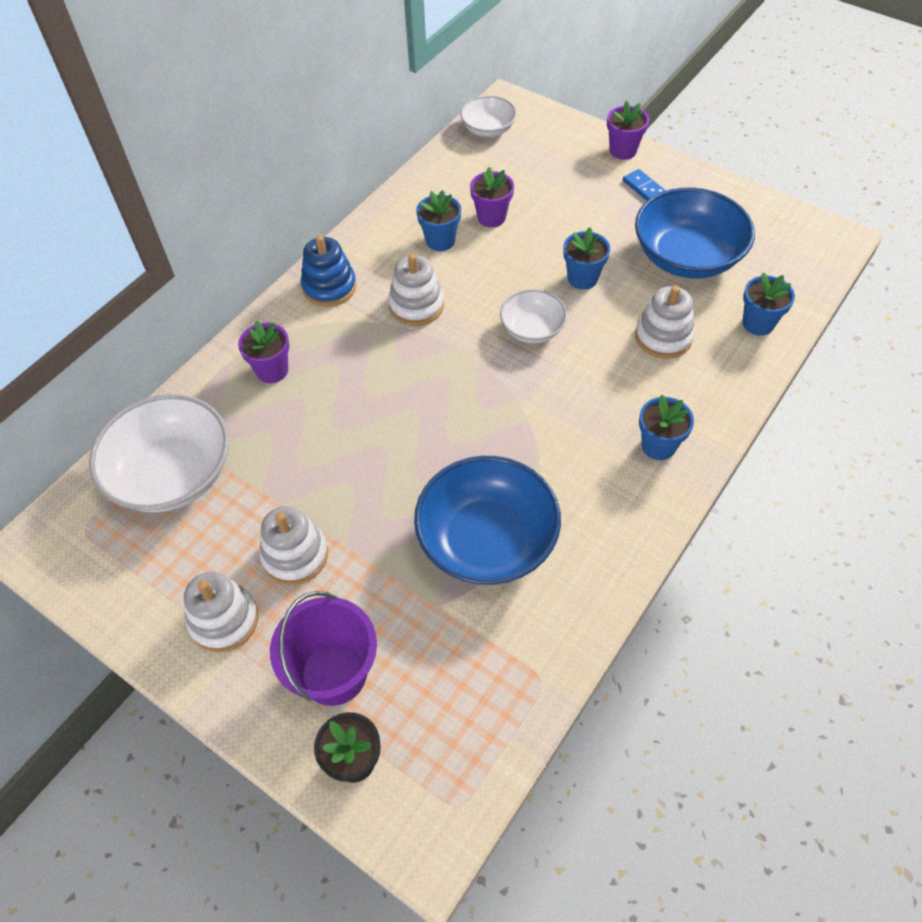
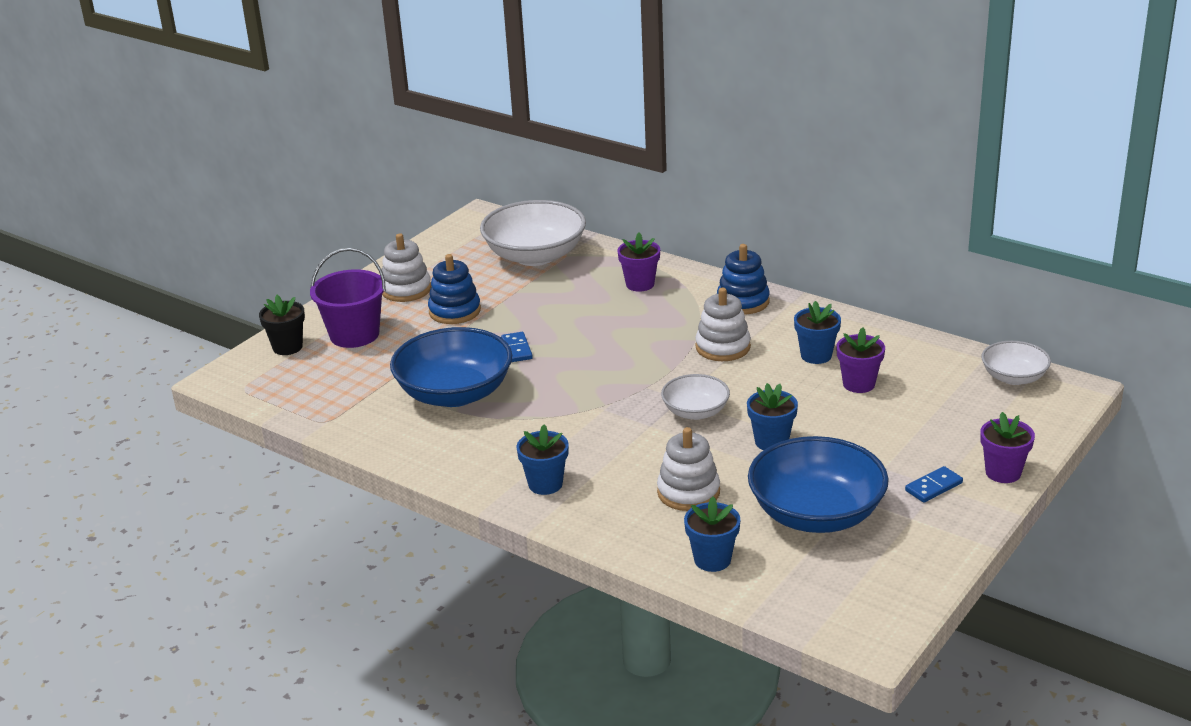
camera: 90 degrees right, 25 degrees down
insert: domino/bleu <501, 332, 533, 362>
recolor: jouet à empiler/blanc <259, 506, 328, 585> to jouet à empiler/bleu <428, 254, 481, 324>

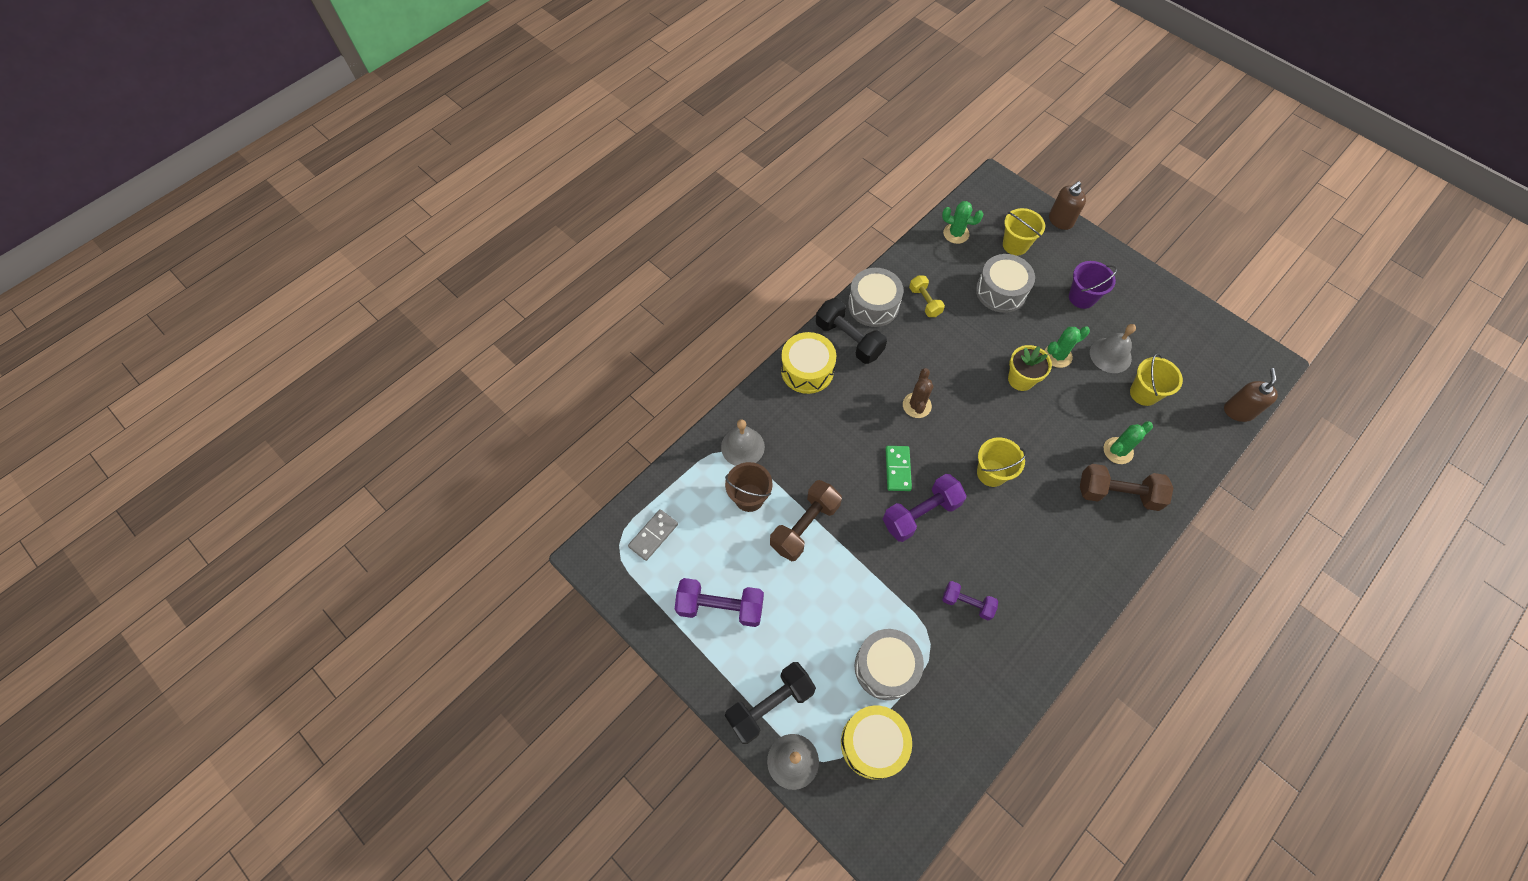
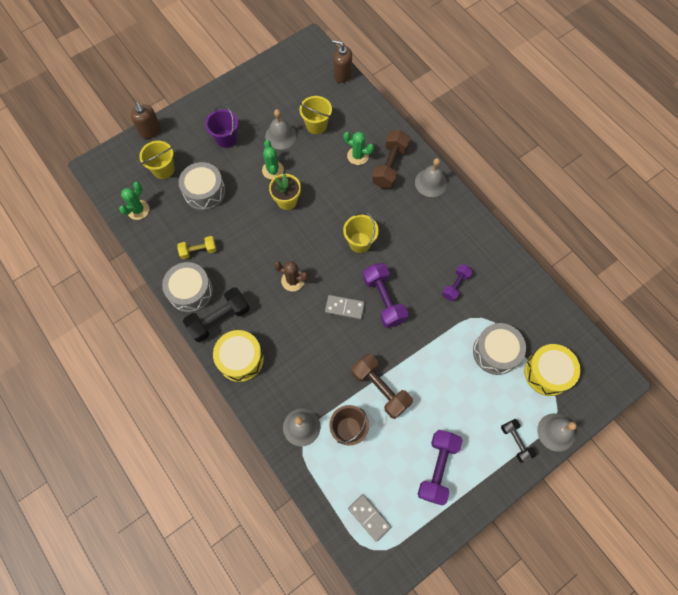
camera: 80 degrees left, 5 degrees up
insert: cloche/gris <415, 158, 447, 197>
recolor: domino/vert <886, 446, 912, 491> to domino/gris <325, 295, 365, 320>
rotate: cactus/vert <1104, 421, 1153, 464> = <343, 132, 374, 165> 45 degrees counterclockwise
resize: haltère/noir <725, 662, 816, 744> = <501, 419, 537, 463> x0.61

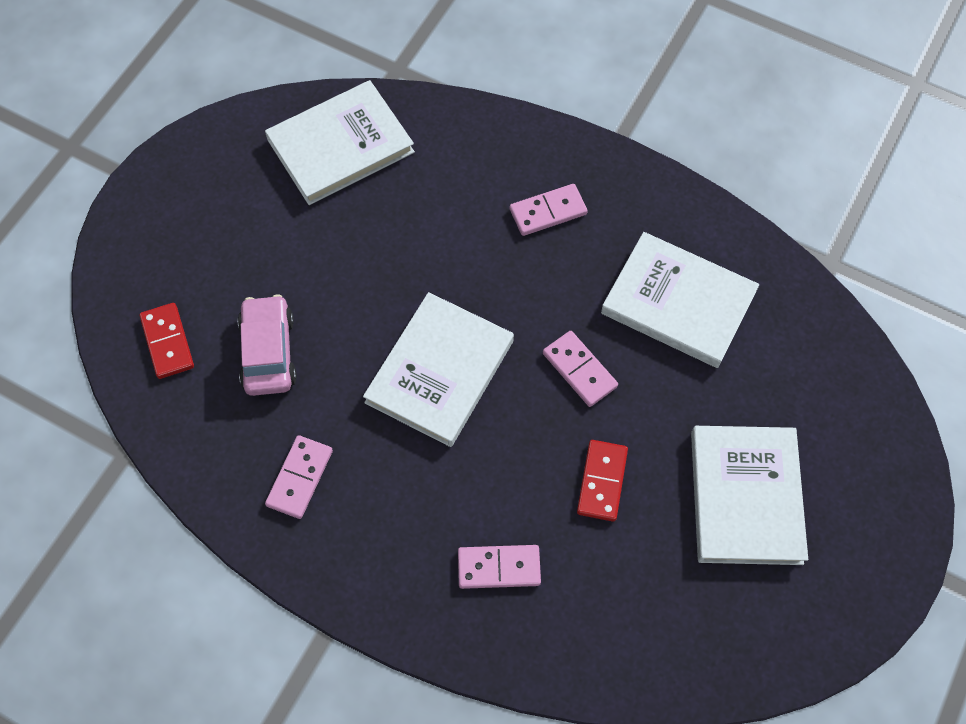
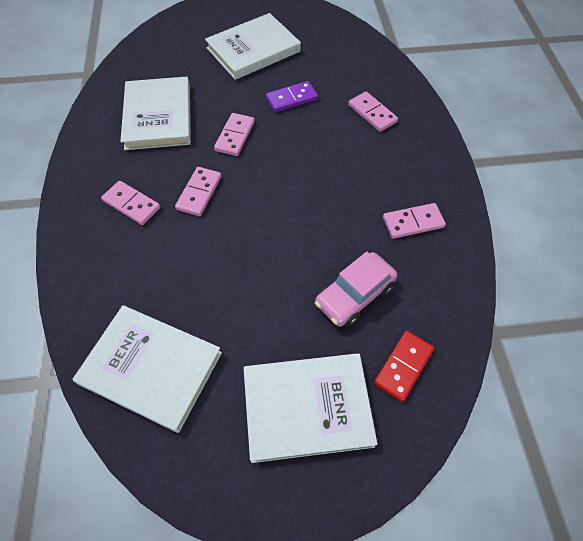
camera: 125 degrees left, 5 degrees down
insert: domino/rose <175, 167, 221, 216>
move: livre/blanc <363, 292, 514, 447> to <244, 353, 377, 463>
recolor: domino/rouge <577, 440, 628, 522> to domino/violet <266, 81, 318, 112>

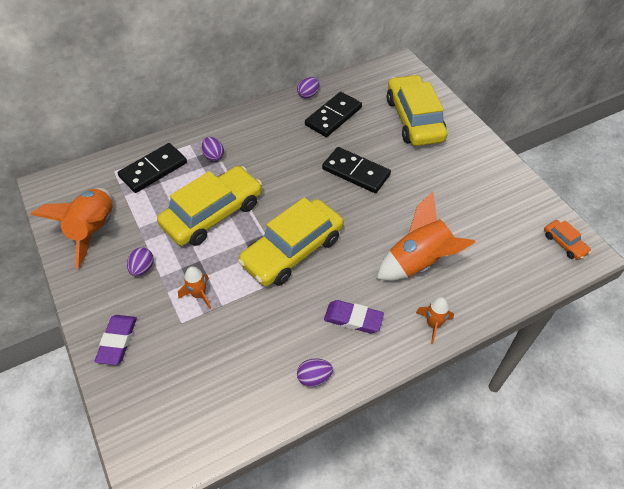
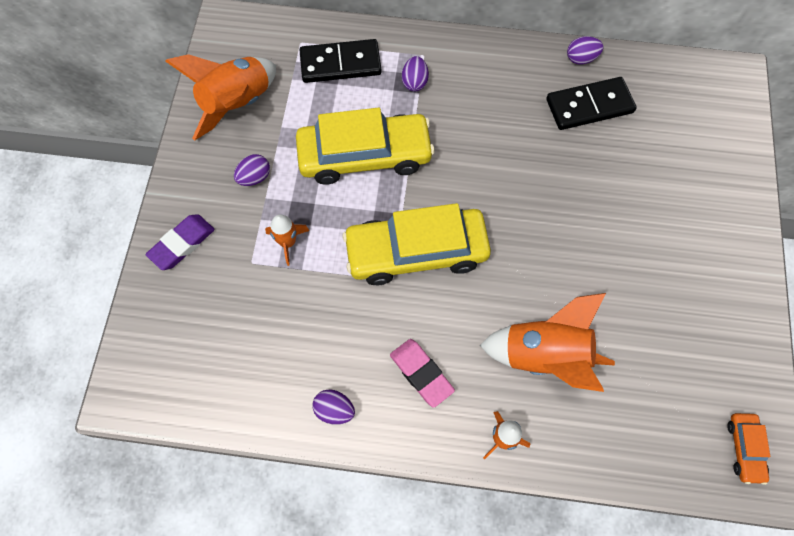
camera: 35 degrees right, 15 degrees up
delete: domino/noir <322, 147, 391, 193>; voiture/jaune <387, 74, 447, 146>
recolor: gomme/violet <324, 300, 384, 333> to gomme/rose <390, 339, 455, 408>

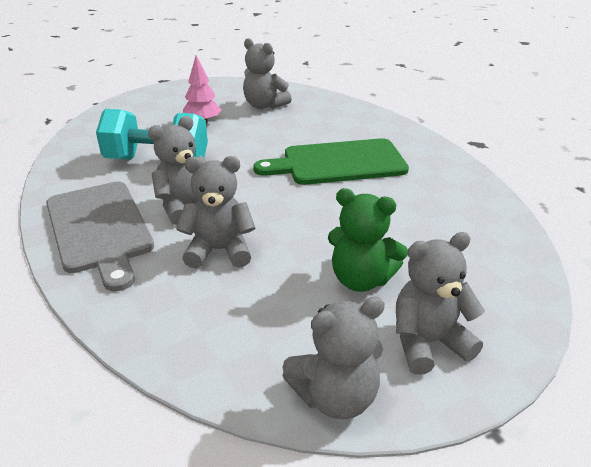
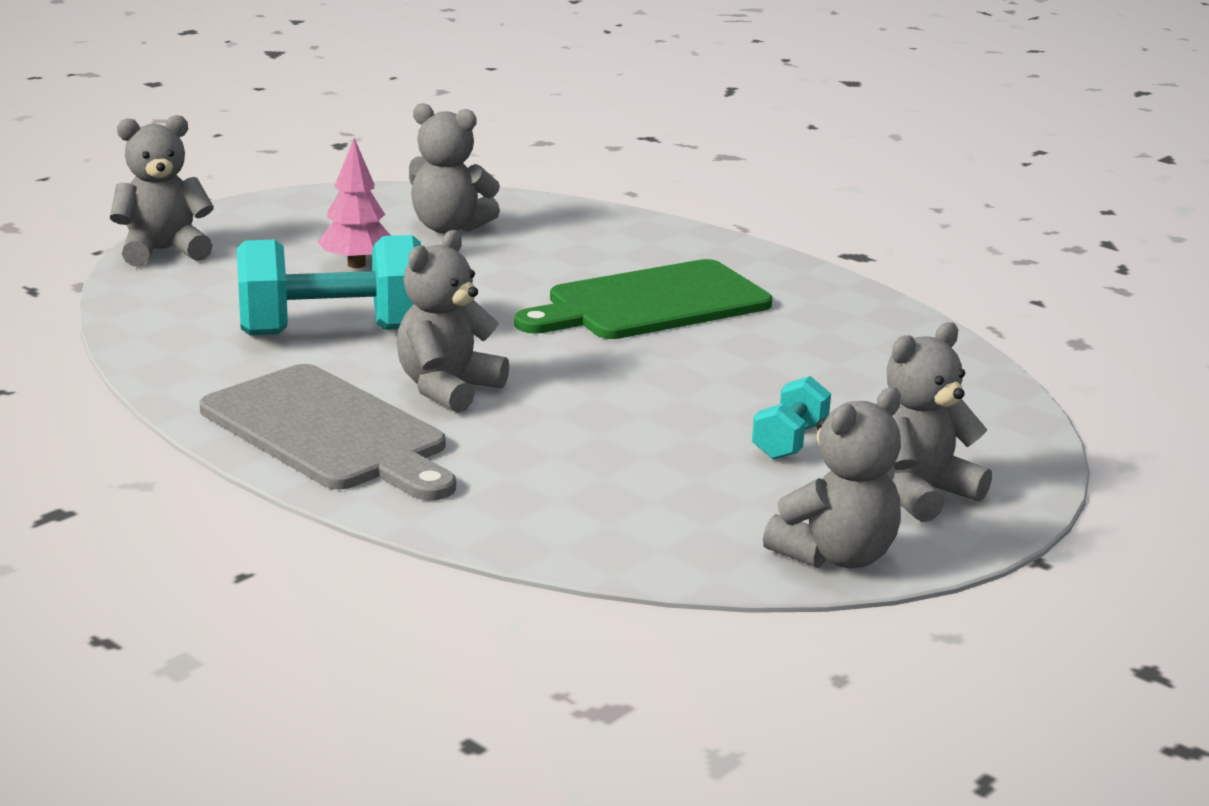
camera: 20 degrees left, 10 degrees down
move: ours en peluche/gris <176, 156, 256, 269> to <110, 115, 214, 266>
replace: ours en peluche/vert <328, 188, 408, 292> to haltère/turquoise <752, 376, 831, 460>

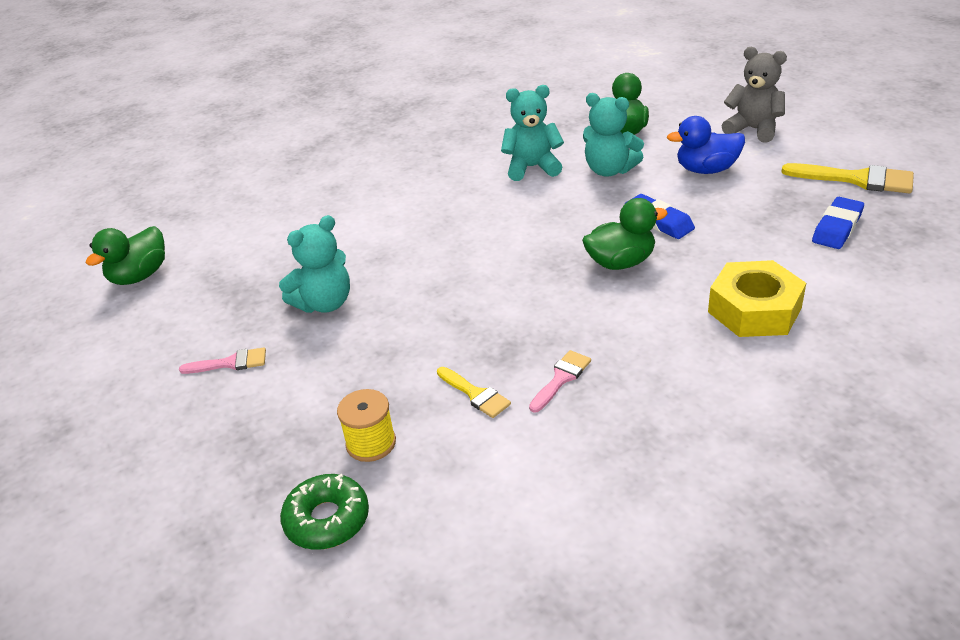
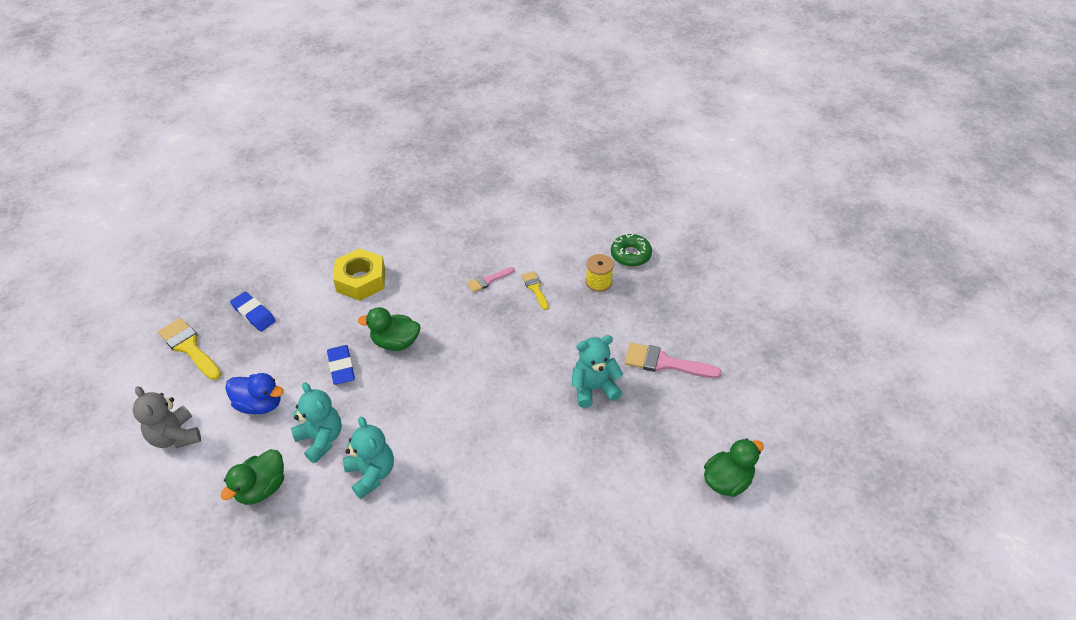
camera: 160 degrees left, 10 degrees up
rotate: gomme/bleu <812, 197, 864, 249> = <230, 292, 276, 332> 75 degrees clockwise; ours en peluche/turquoise <501, 85, 564, 181> = <343, 417, 394, 499> 135 degrees counterclockwise
resize: pinceau/rose <179, 347, 266, 374> = <624, 343, 722, 378> x1.71

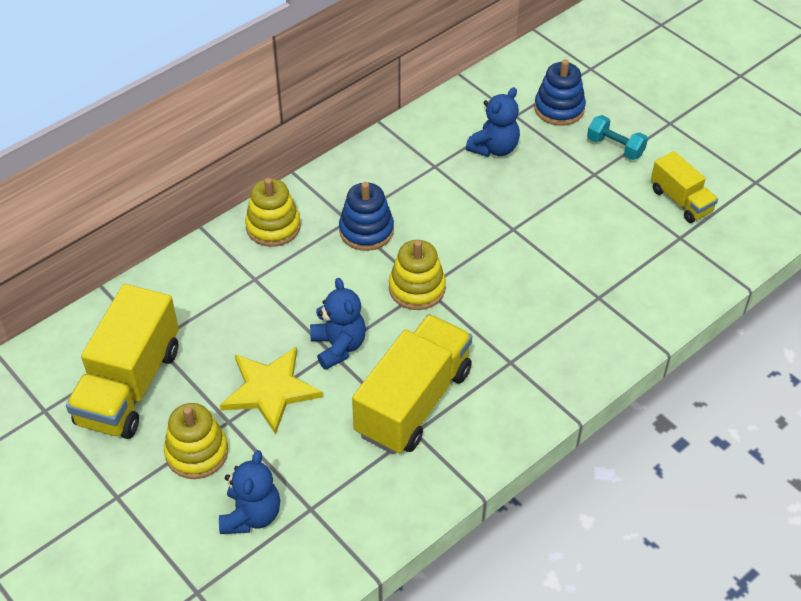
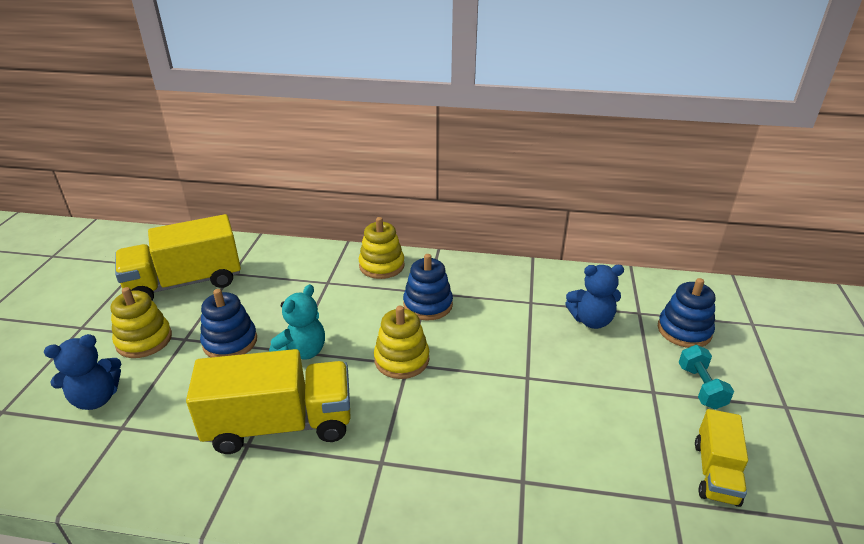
camera: 50 degrees right, 15 degrees down
replace: étoile/jaune <220, 347, 323, 435> to jouet à empiler/bleu <200, 289, 257, 358>
recolor: ours en peluche/bleu <310, 278, 366, 370> to ours en peluche/turquoise <269, 284, 325, 360>

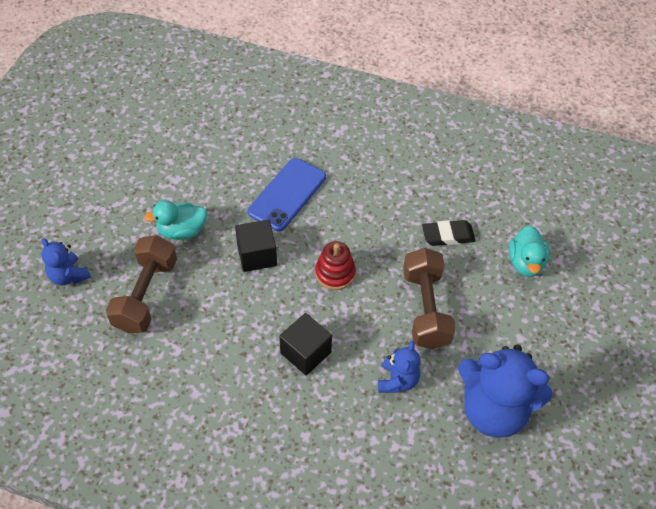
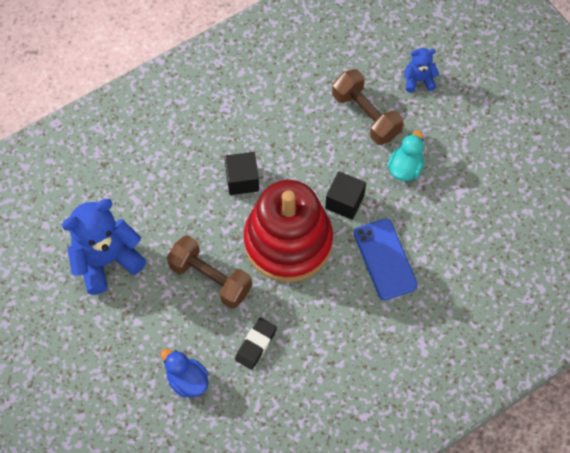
camera: 130 degrees right, 10 degrees up
delete: ours en peluche/bleu <378, 341, 421, 393>
recolor: canard/turquoise <509, 225, 550, 277> to canard/bleu <161, 349, 209, 398>
resize: jouet à empiler/rouge <315, 241, 356, 290> = <244, 180, 333, 282> x2.48

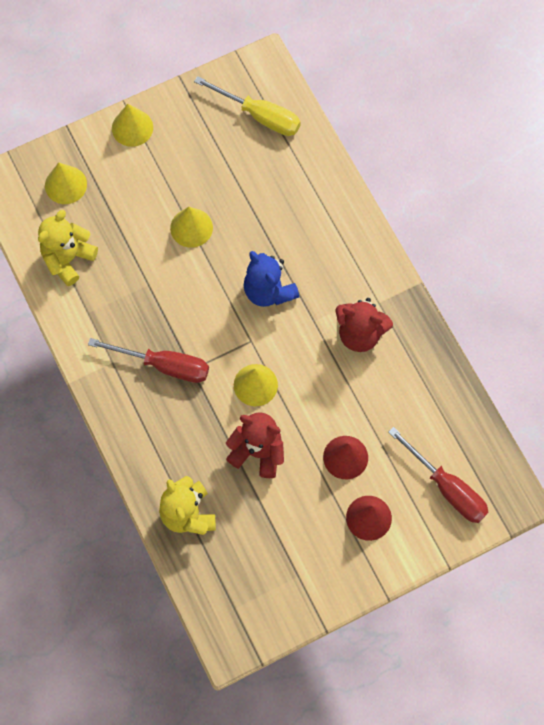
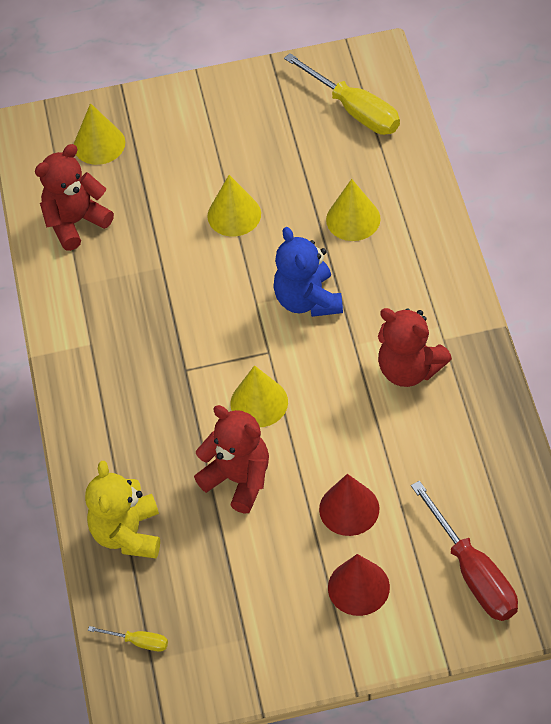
camera: 20 degrees right, 15 degrees down
delete: tournevis/rouge <88, 338, 209, 383>
insert: tournevis/jaune <88, 626, 168, 652>
move: cône/jaune <112, 104, 153, 147> to <326, 179, 381, 241>
recolor: ours en peluche/jaune <38, 210, 98, 286> to ours en peluche/rouge <35, 144, 114, 251>

